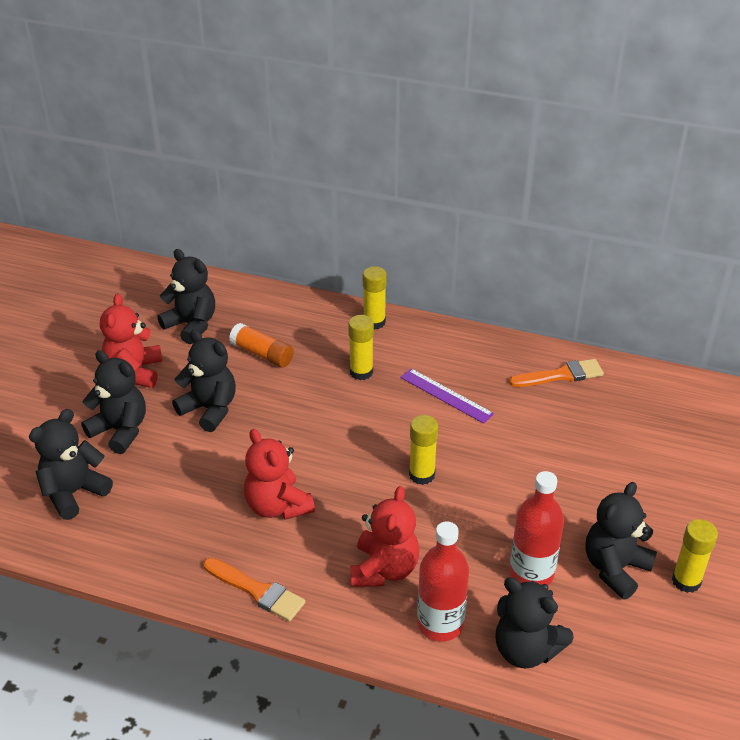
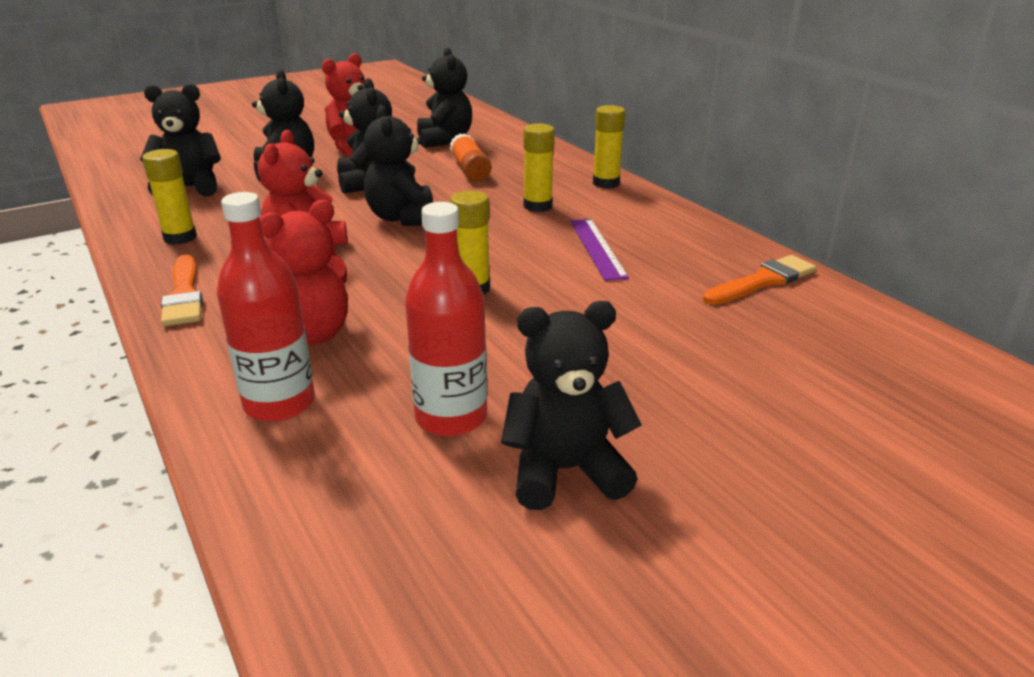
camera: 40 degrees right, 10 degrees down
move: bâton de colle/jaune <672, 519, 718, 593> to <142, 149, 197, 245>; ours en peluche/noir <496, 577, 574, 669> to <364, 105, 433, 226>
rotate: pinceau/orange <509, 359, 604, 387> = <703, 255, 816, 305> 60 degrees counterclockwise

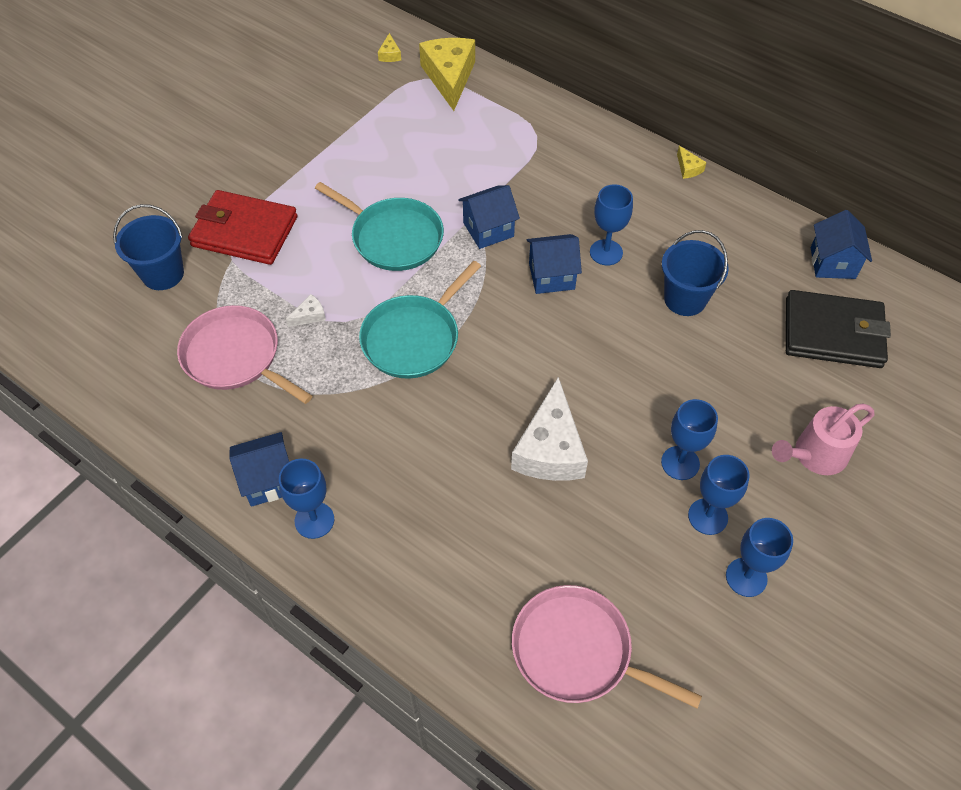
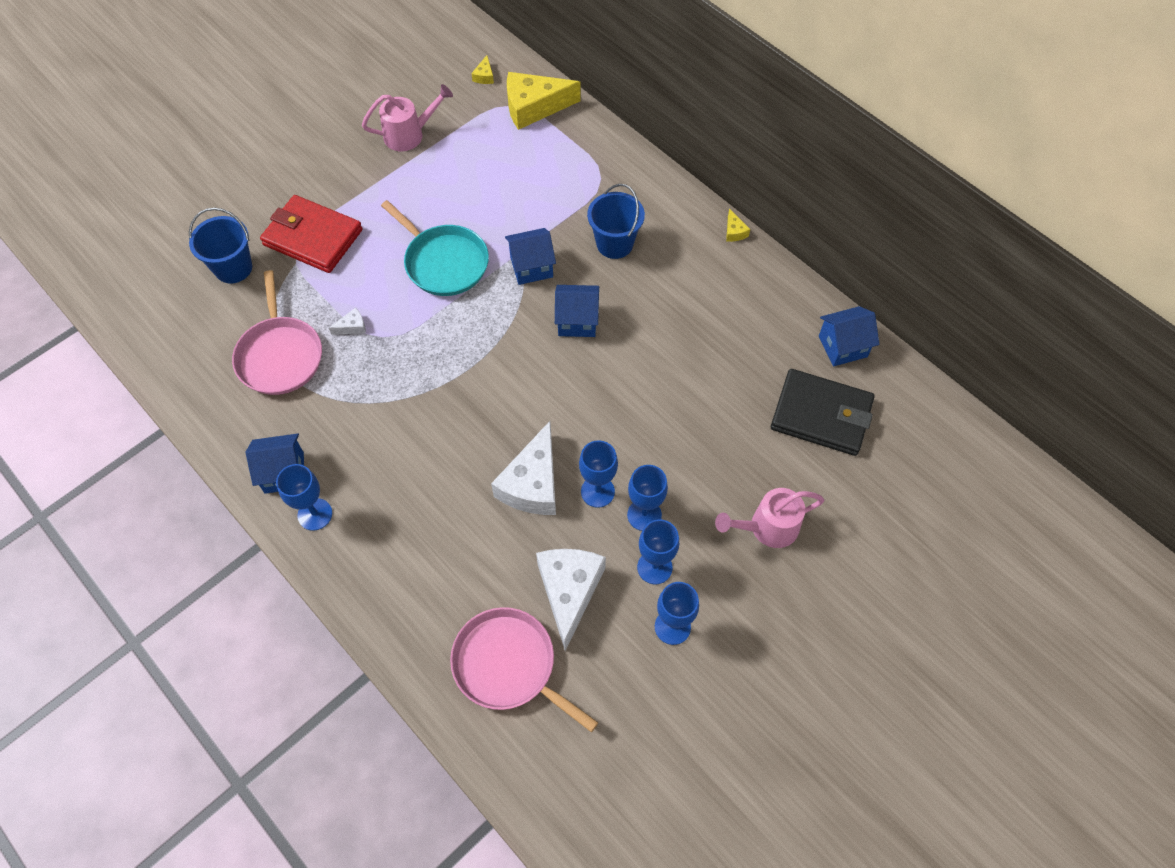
camera: 10 degrees right, 5 degrees up
delete: poêle/turquoise <359, 261, 481, 379>
insert: arrosoir/rose <362, 84, 453, 151>; fromage/blanc <536, 549, 606, 651>
move: verre à pied/bleu <590, 184, 633, 265> to <579, 440, 618, 508>; seau/bleu <662, 230, 729, 316> to <587, 184, 645, 259>
rotate: poêle/rose <177, 305, 312, 404> = <232, 270, 322, 395> 150 degrees counterclockwise; fromage/jaune <419, 38, 475, 111> = <507, 72, 581, 130> 105 degrees counterclockwise; maison/bleu <811, 210, 872, 279> = <819, 306, 879, 366> 60 degrees clockwise

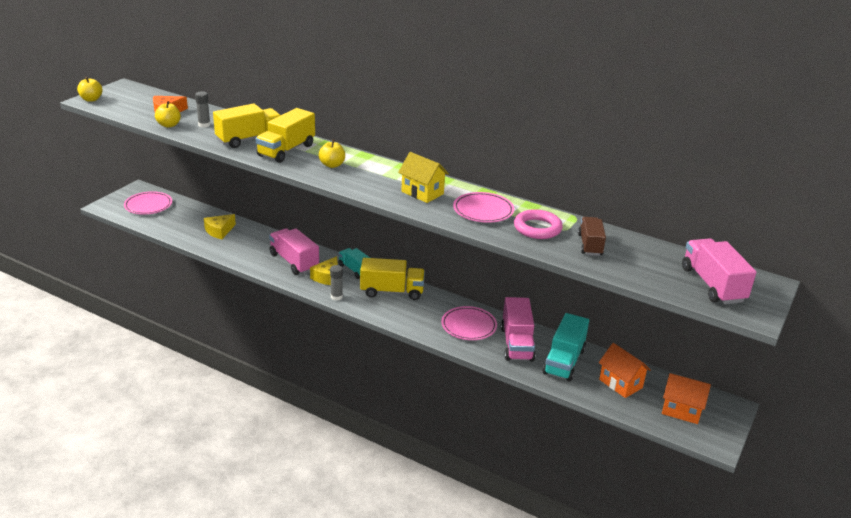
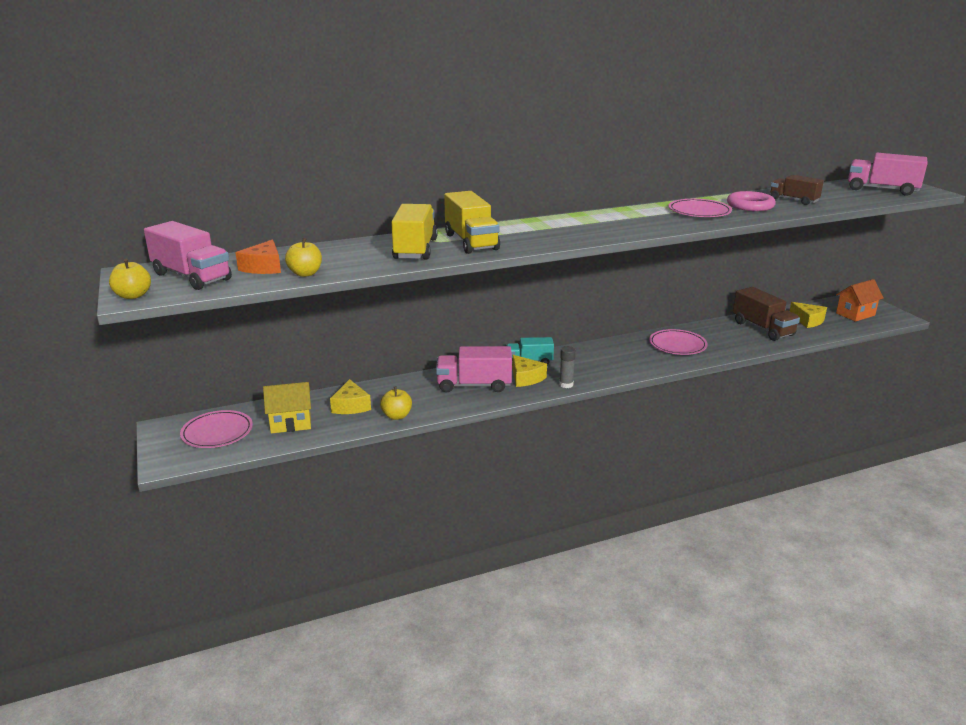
camera: 50 degrees left, 5 degrees down
delete: bâton de colle/gris <195, 91, 210, 128>; camion/jaune <360, 258, 425, 300>
move: camion/rose <501, 297, 536, 362> to <144, 221, 232, 290>; maison/jaune <398, 152, 449, 203> to <263, 382, 311, 433>; pomme/jaune <319, 139, 345, 168> to <380, 387, 412, 420>
replace: maison/orange <599, 343, 651, 398> to fromage/jaune <790, 302, 827, 328>
recolor: camion/turquoise <543, 313, 589, 382> to camion/marron <733, 287, 800, 341>

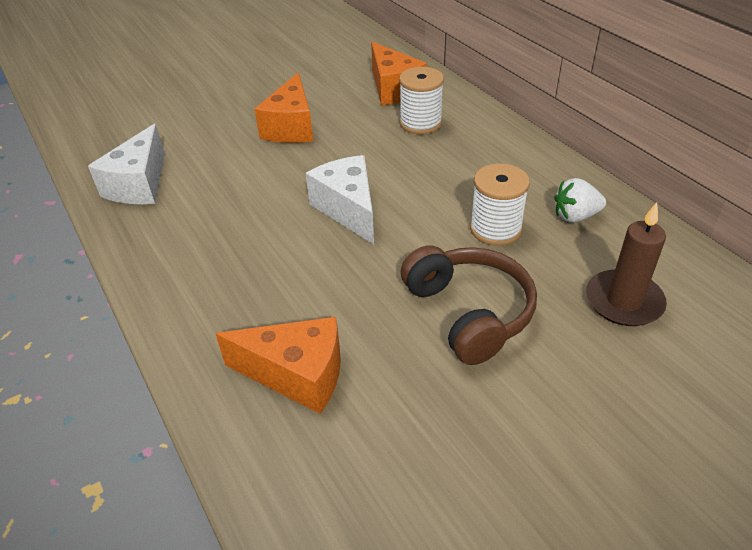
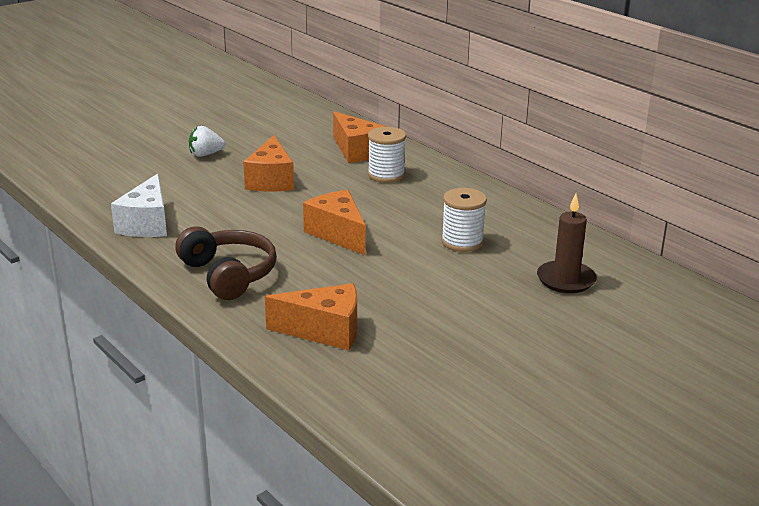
camera: 10 degrees left, 15 degrees down
move: casque audio/marron <401, 245, 537, 365> to <175, 226, 277, 300>; fraise/blanc <554, 178, 606, 223> to <189, 126, 225, 157>
recolor: fromage/blanc <306, 155, 374, 245> to fromage/orange <303, 190, 366, 255>

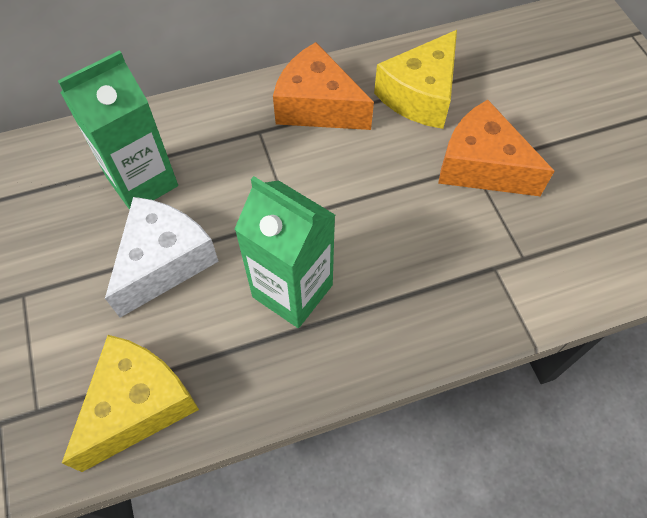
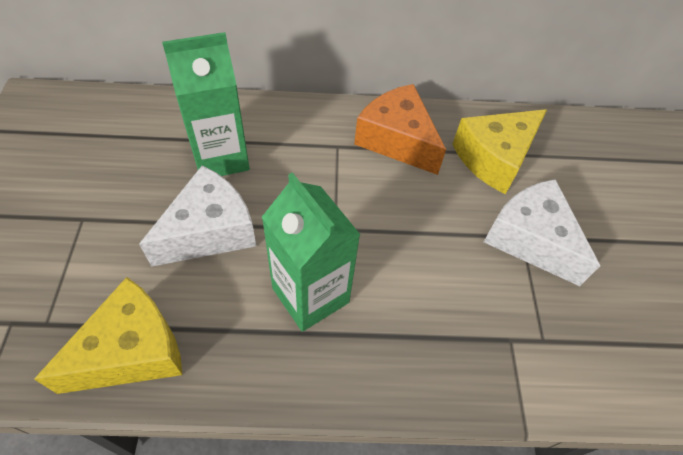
camera: 15 degrees right, 5 degrees down
recolor: fromage/orange <438, 100, 554, 196> to fromage/blanc <484, 179, 600, 286>

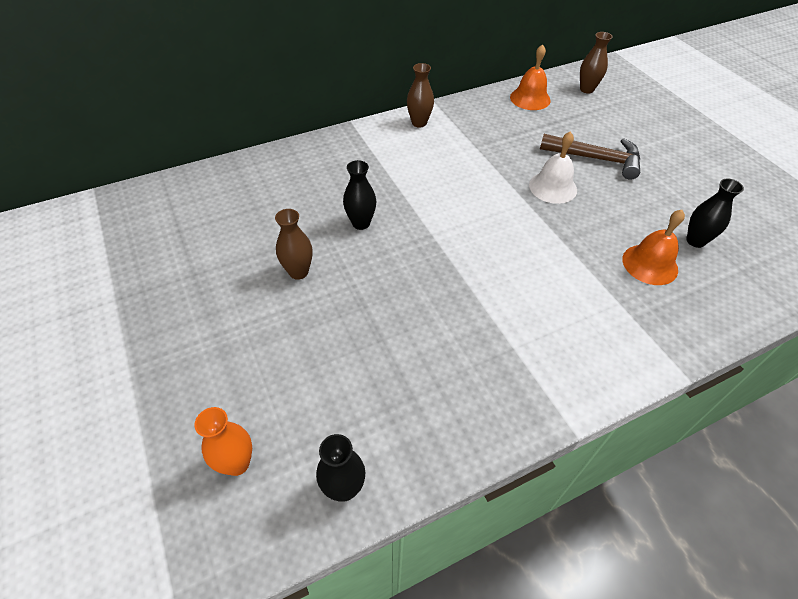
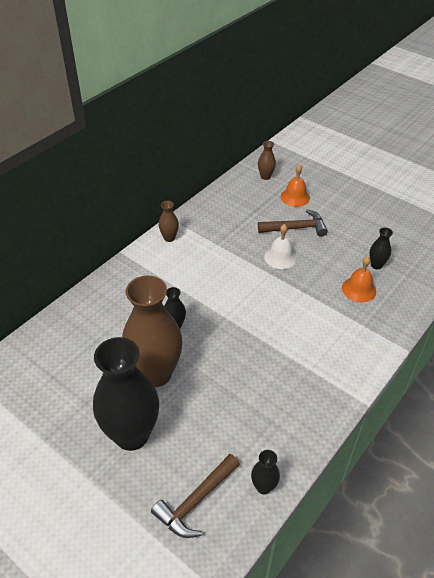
camera: 25 degrees left, 5 degrees down
insert: vase/noir <93, 337, 159, 451>
move: cloche/orange <510, 44, 551, 110> to <281, 164, 310, 207>
replace: vase/orange <194, 407, 252, 476> to marteau/marron <151, 454, 240, 538>
resize: vase/marron <275, 209, 313, 280> = <122, 276, 183, 387> x2.34

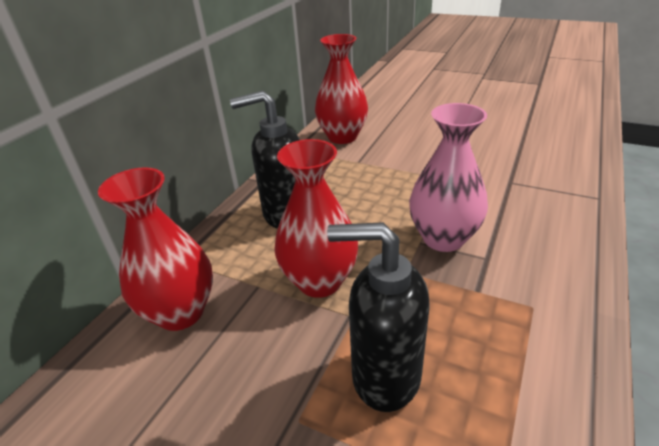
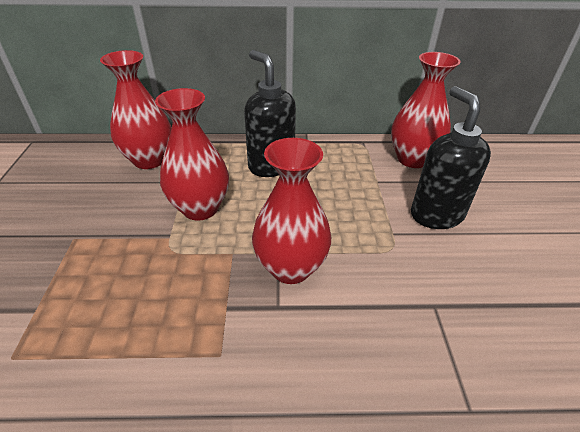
camera: 60 degrees right, 5 degrees up
move: distributeur de savon/noir <327, 222, 430, 412> to <411, 86, 491, 229>
recolor: vase/rose <409, 103, 488, 252> to vase/rouge <252, 138, 331, 284>

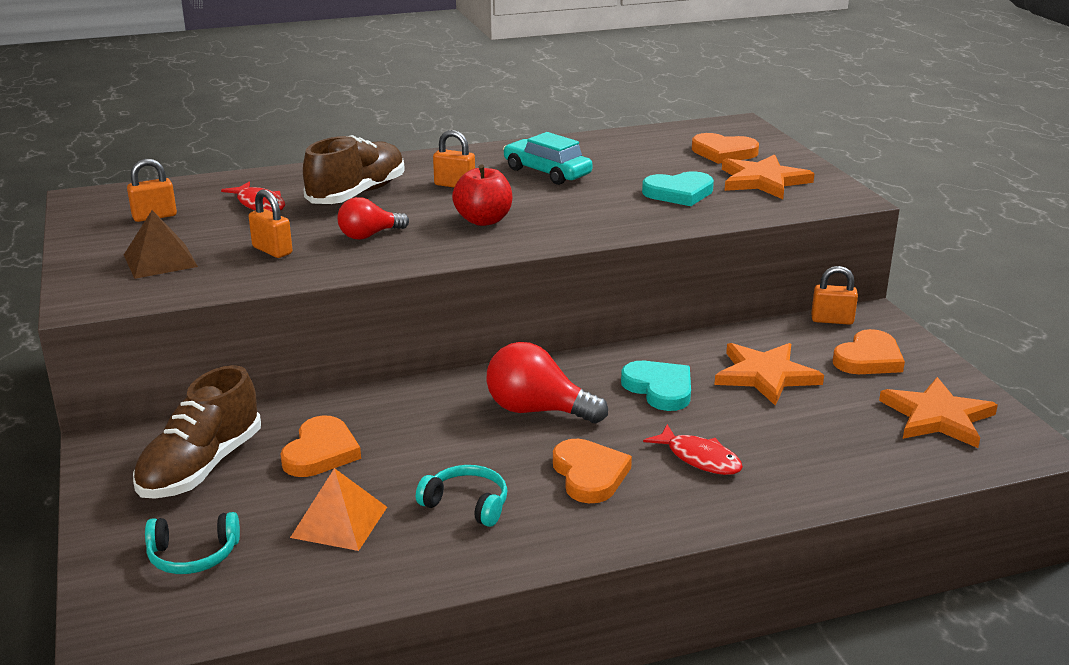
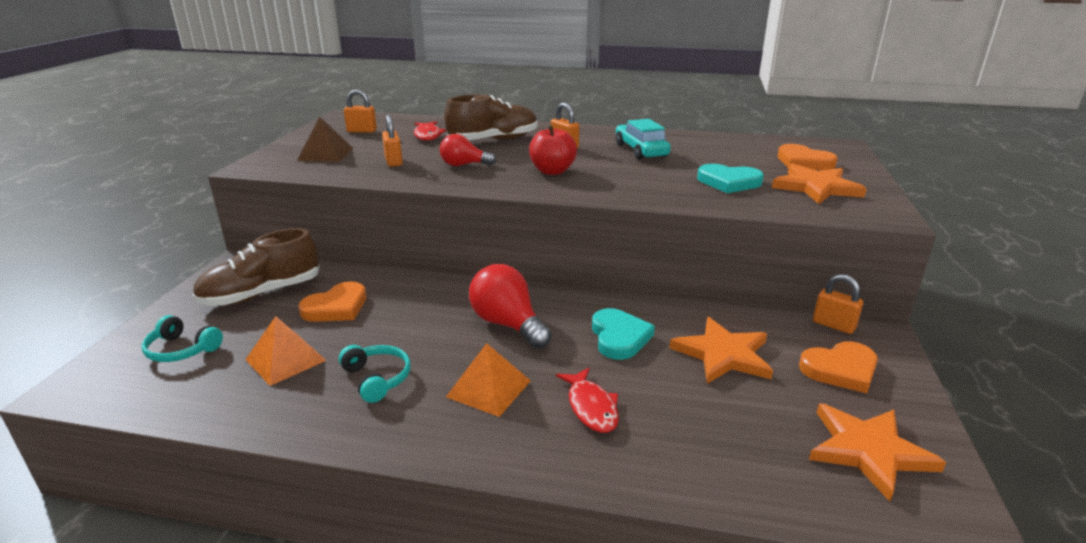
camera: 30 degrees right, 0 degrees up
replace: cœur/orange <553, 439, 632, 503> to pyramide/orange <446, 343, 531, 417>

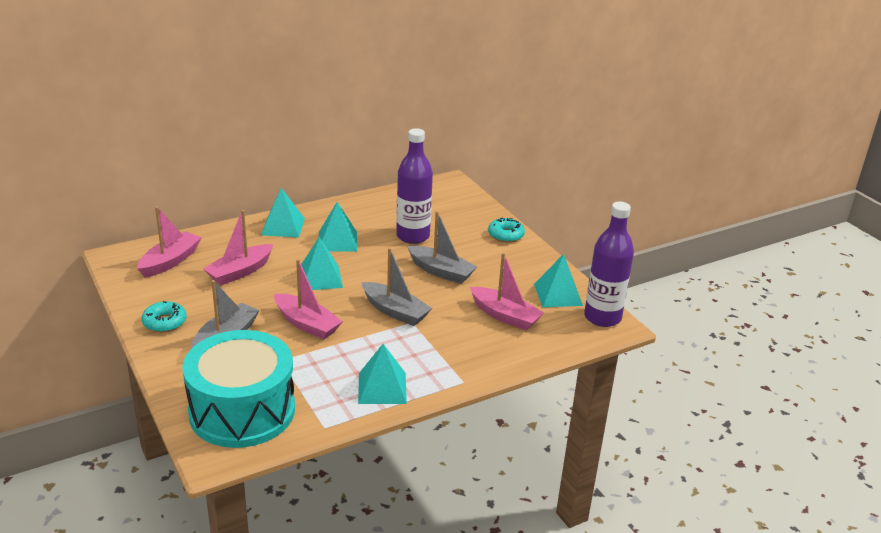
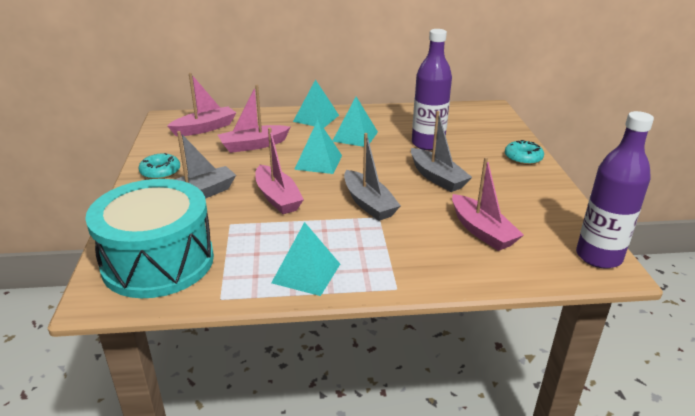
camera: 25 degrees right, 0 degrees up
delete: pyramide/turquoise <534, 254, 583, 307>

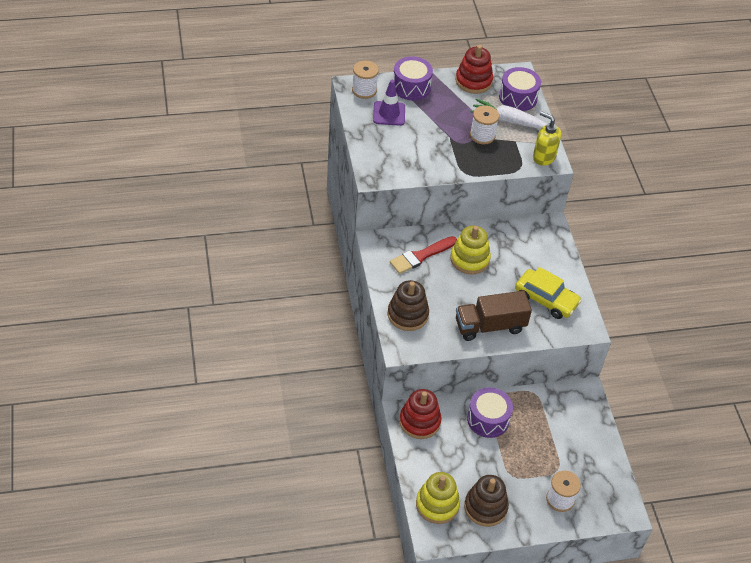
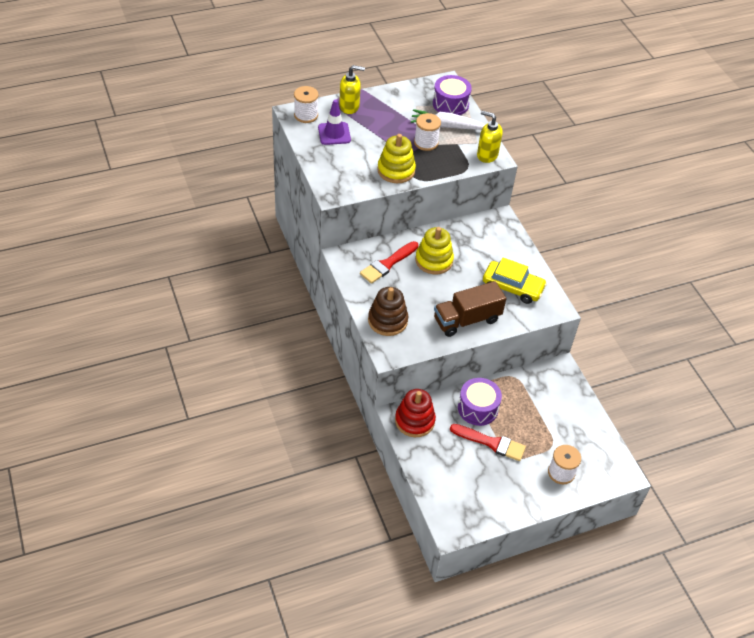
camera: 10 degrees left, 0 degrees up
delete: jouet à empiler/rouge <456, 45, 493, 94>; jouet à empiler/marron <464, 475, 509, 527>
insert: pinceau/rouge <450, 424, 526, 461>
move: jouet à empiler/jaune <416, 472, 460, 524> to <377, 134, 416, 183>
replace: tambour/violet <393, 56, 433, 100> to distributeur de savon/jaune <339, 65, 365, 114>

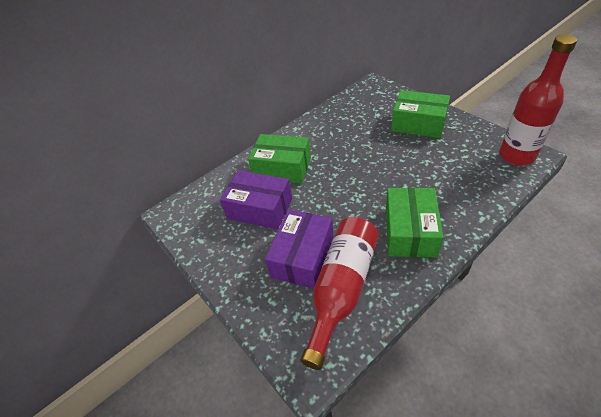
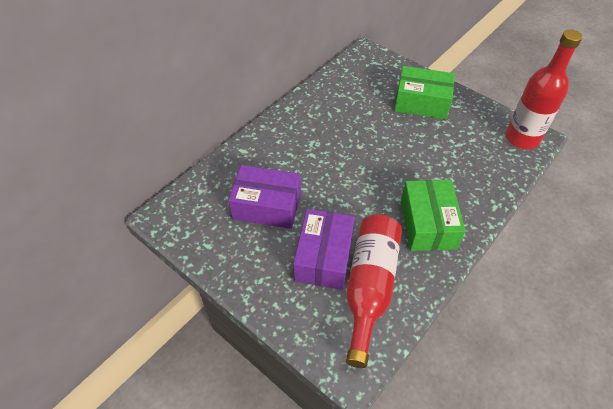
camera: 15 degrees left, 5 degrees up
delete: boîte/vert <248, 134, 311, 184>

